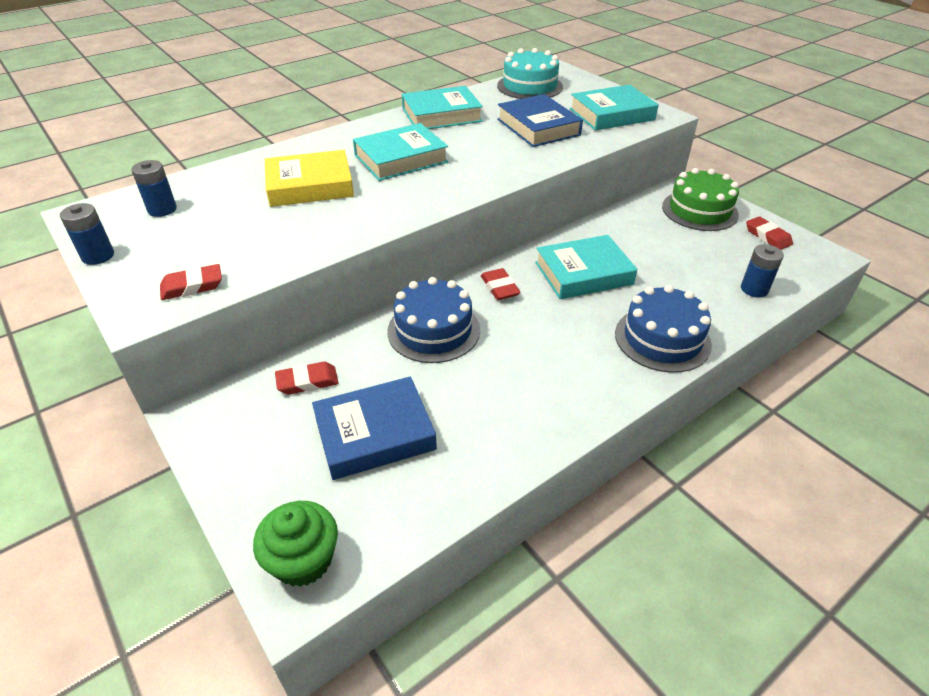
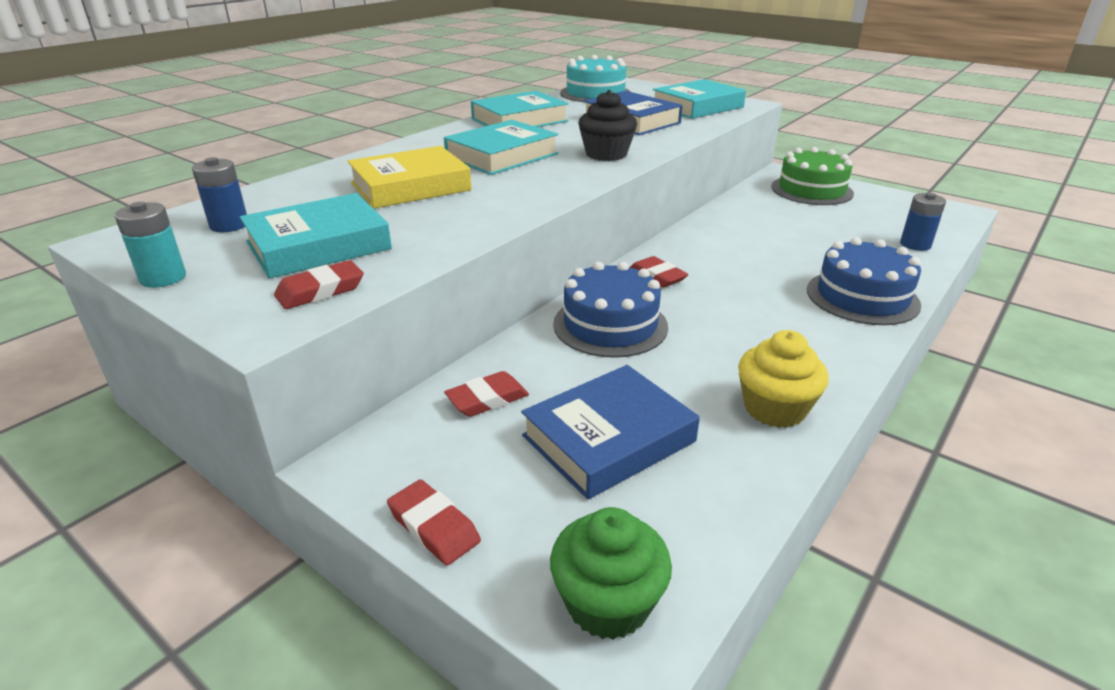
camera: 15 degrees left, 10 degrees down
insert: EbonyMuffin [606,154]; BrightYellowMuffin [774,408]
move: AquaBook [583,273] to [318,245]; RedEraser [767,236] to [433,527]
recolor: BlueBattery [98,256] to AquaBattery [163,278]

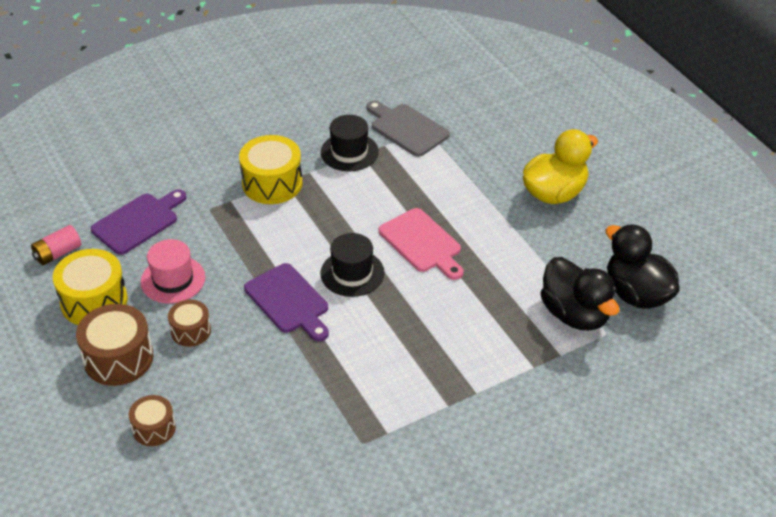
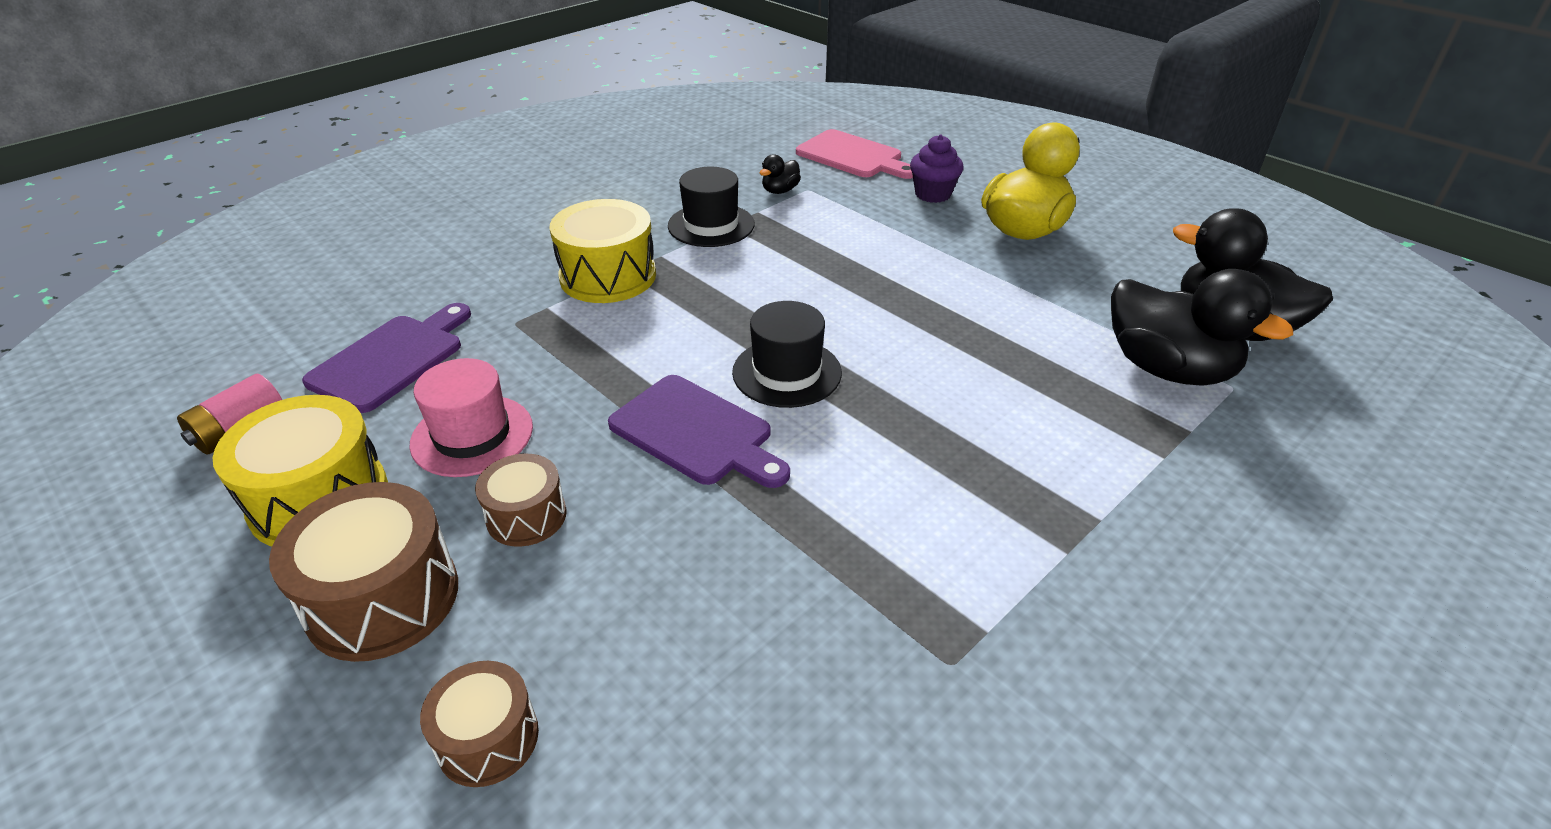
camera: 15 degrees left, 5 degrees down
insert: PurpleMuffin [933,194]
move: PinkCuttingBoard [422,243] to [853,156]
replace: GreyCuttingBoard [407,129] to EbonyToyDuck [780,191]

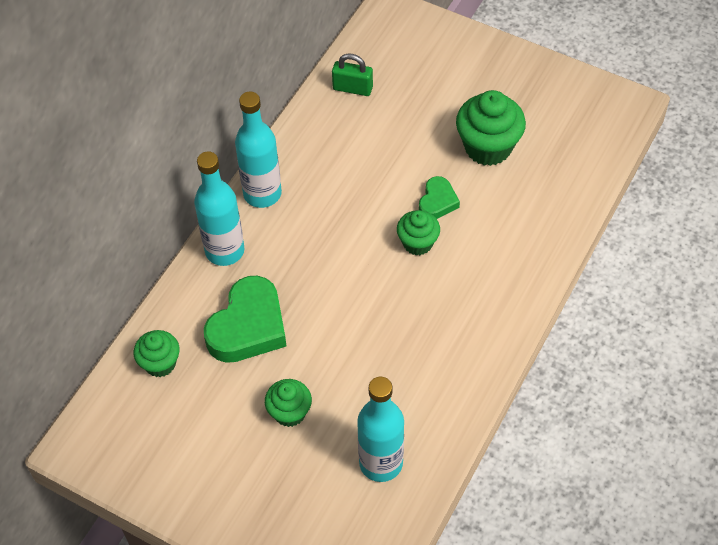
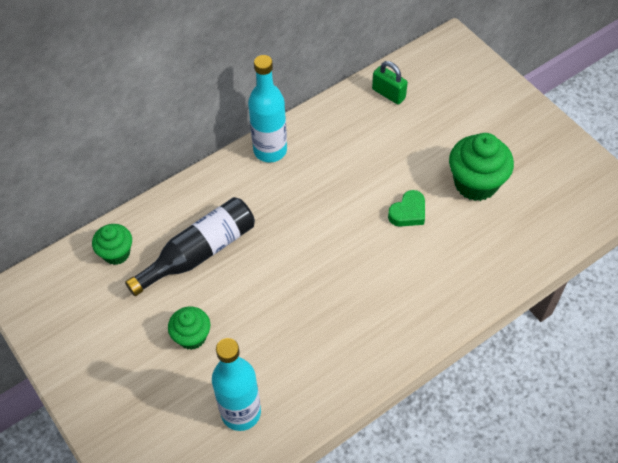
camera: 25 degrees right, 0 degrees up
delete: AquaBottle [225,251]; GreenMuffin [417,243]
replace: GreenLoveHeart [248,327] to EbonyBottle [199,252]

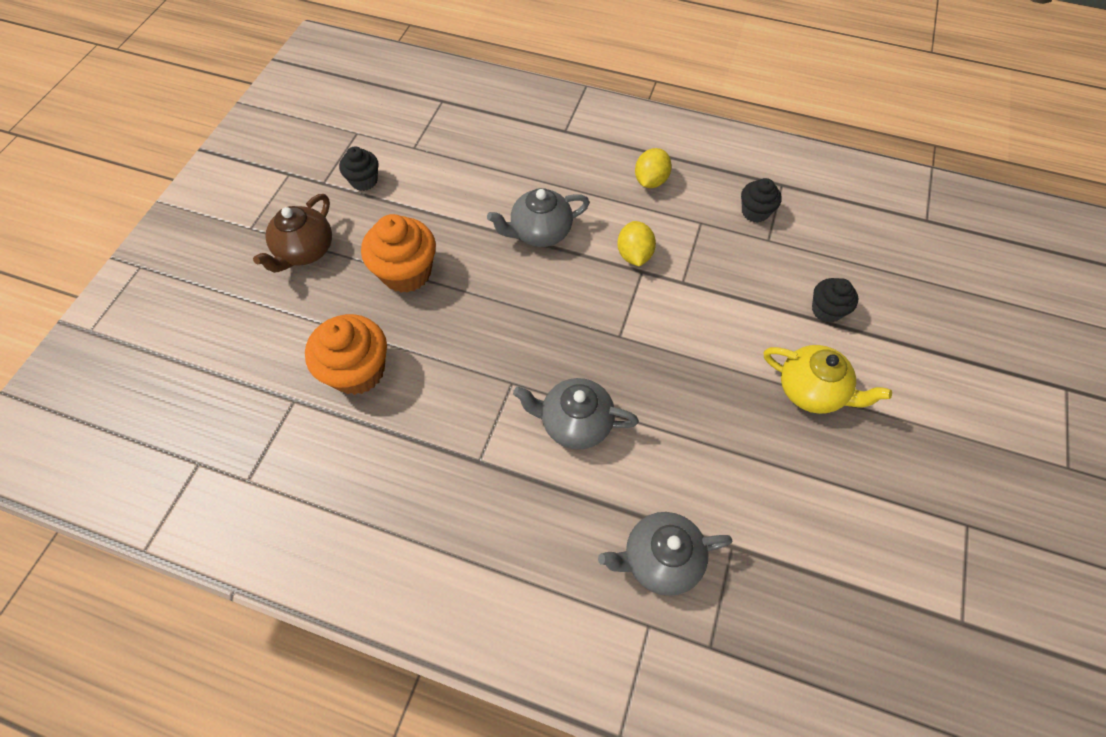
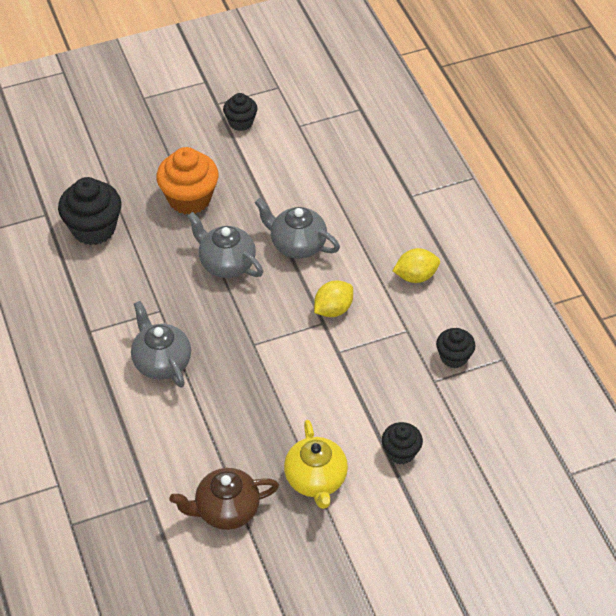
camera: 50 degrees right, 10 degrees down
move: DarkBrownTeapot [305,251] to [226,510]; GreyTeapot [660,559] to [226,263]
recolor: BrightOrangeMuffin [358,371] to EbonyMuffin [93,228]

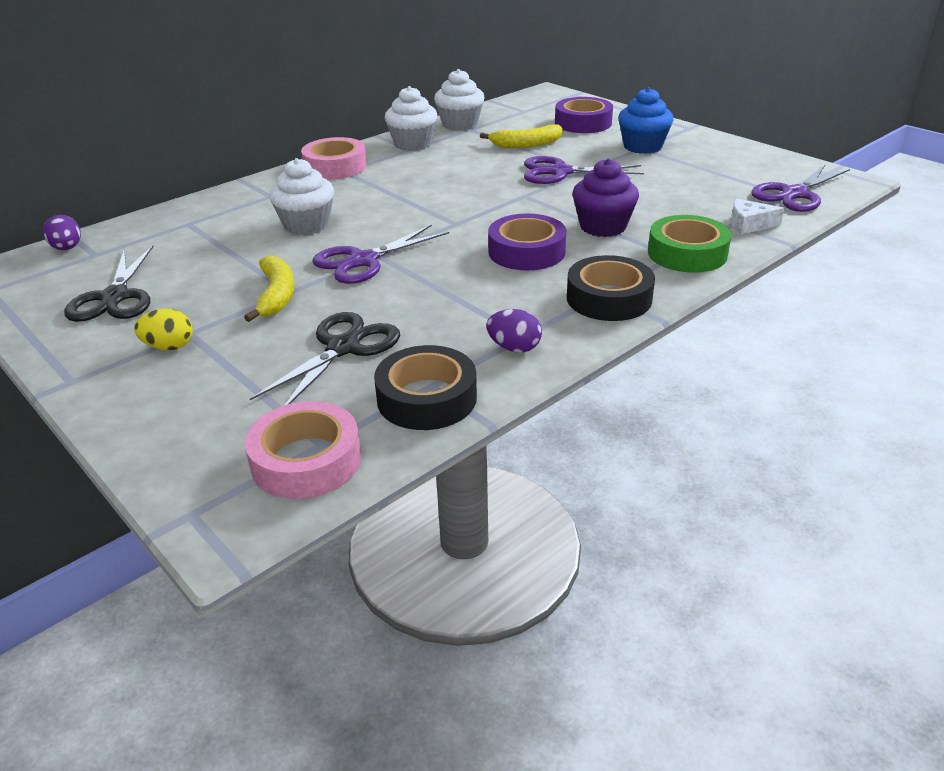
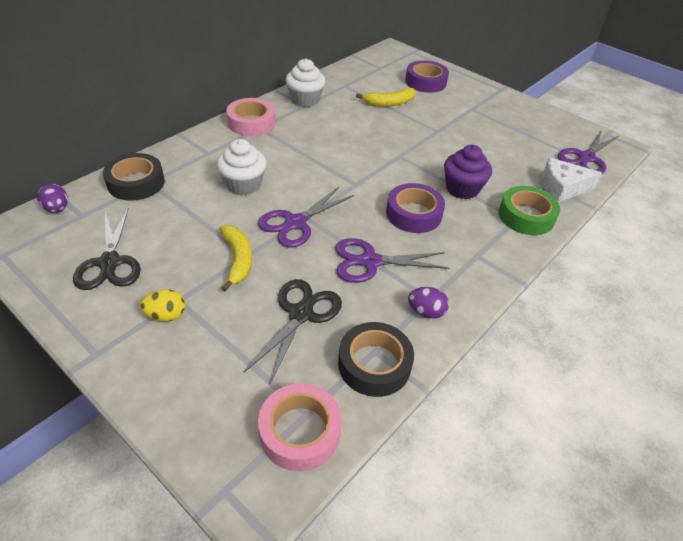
camera: 10 degrees left, 10 degrees up
delete: SnowWhiteMuffin [460,124]; BlueMuffin [642,146]
move: PurpleShears [560,172] to [370,262]; EbonyStickyTape [609,298] to [136,183]
resize: SnowWhiteCheeseWedge [749,225] = [562,188] x1.53

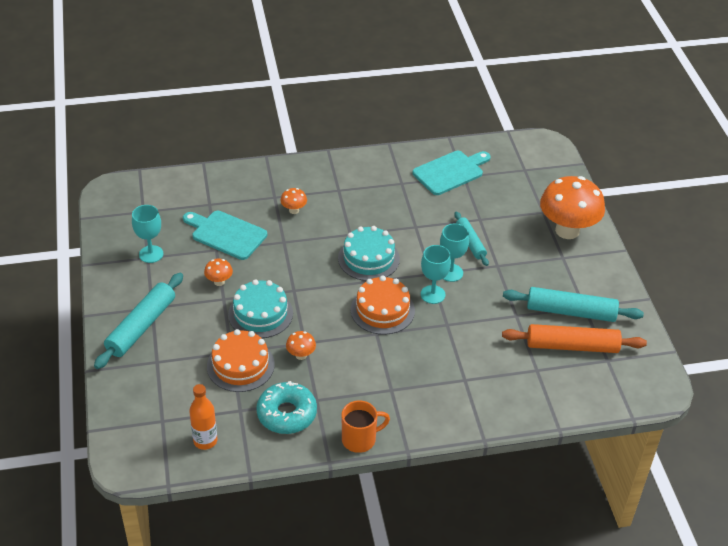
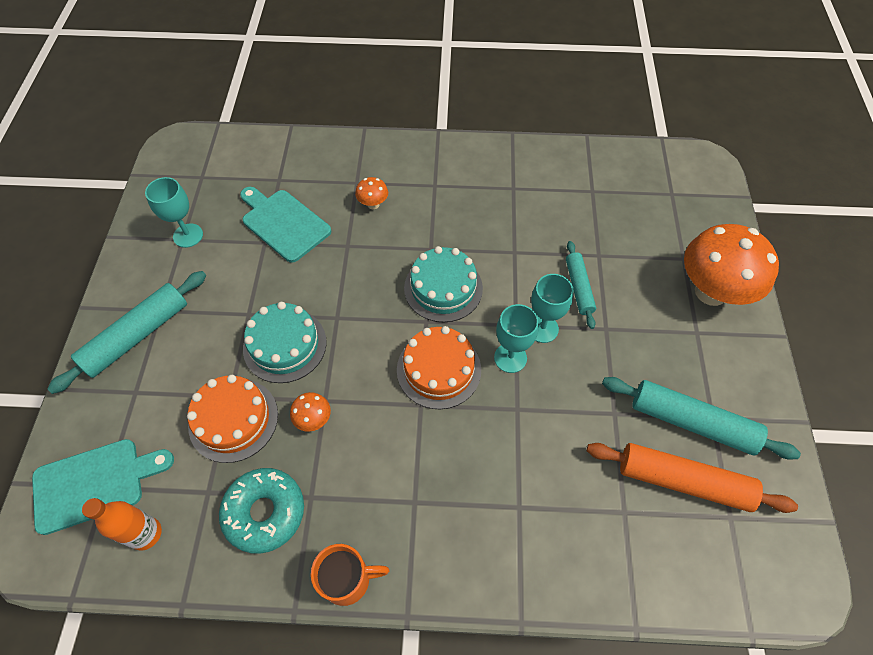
camera: 15 degrees right, 15 degrees up
delete: BrightOrangeFungus [219,282]
move: AquaCuttingBoard [450,172] to [95,484]

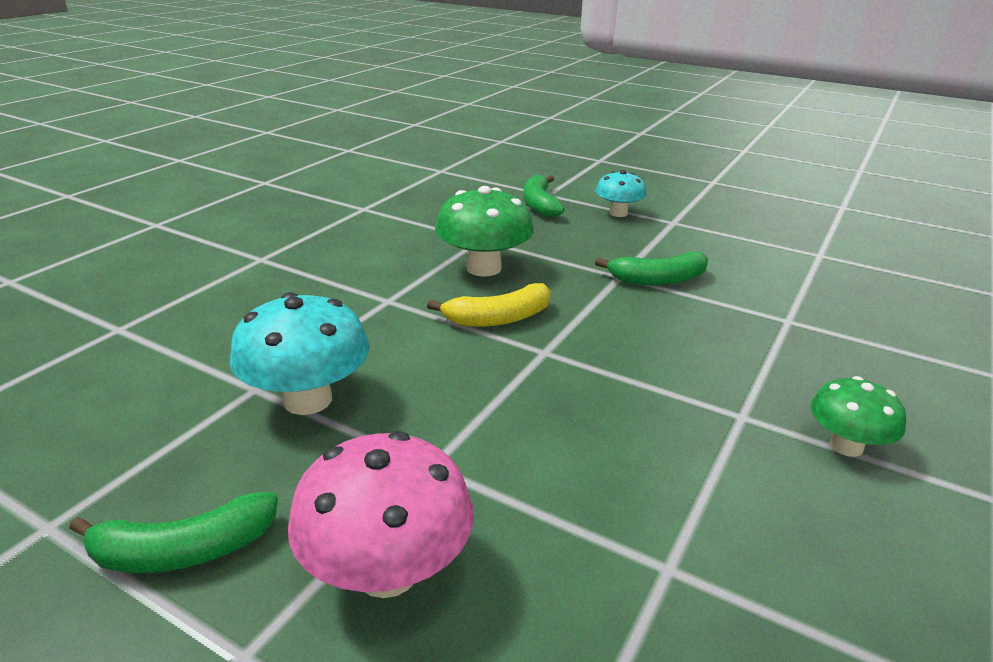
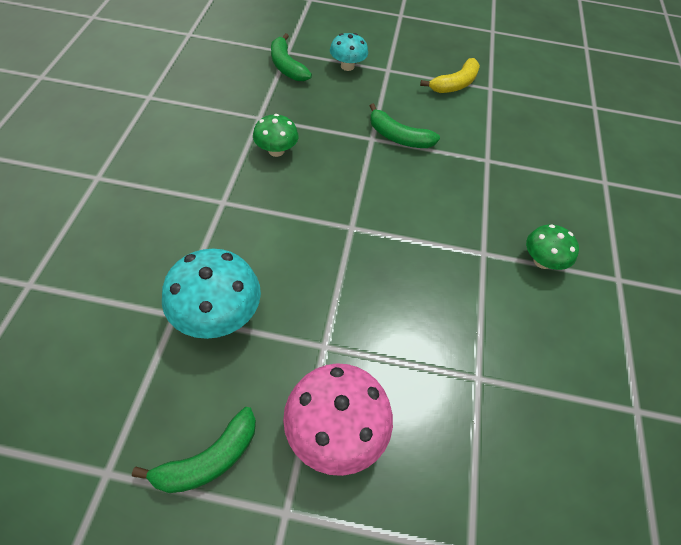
camera: 25 degrees left, 25 degrees up
move: BrightYellowToyBanana [498,318] to [455,84]
rotate: GreenToyBanana [658,280] = [398,137] 60 degrees clockwise
resize: GreenFungus [483,268] = [276,150] x0.61

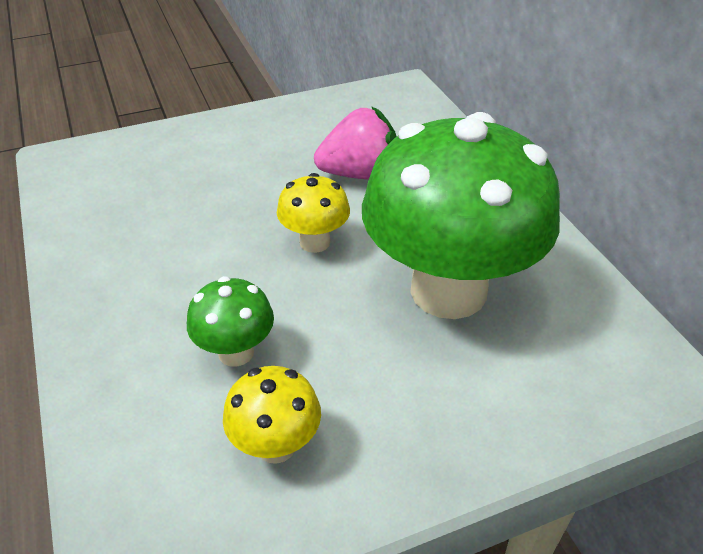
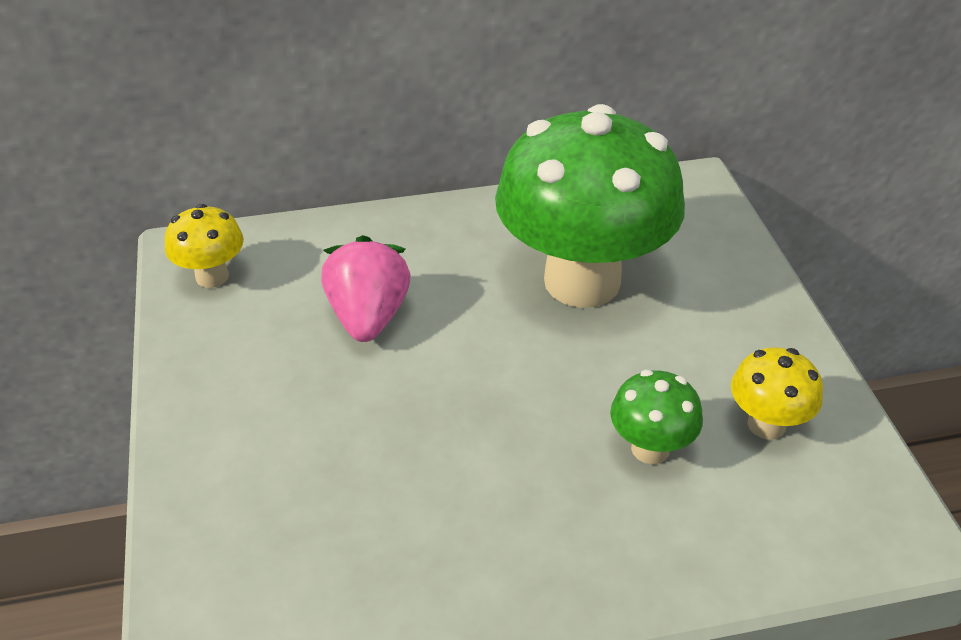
camera: 80 degrees left, 0 degrees up
move: BrightYellowFungus [314,242] to [212,276]

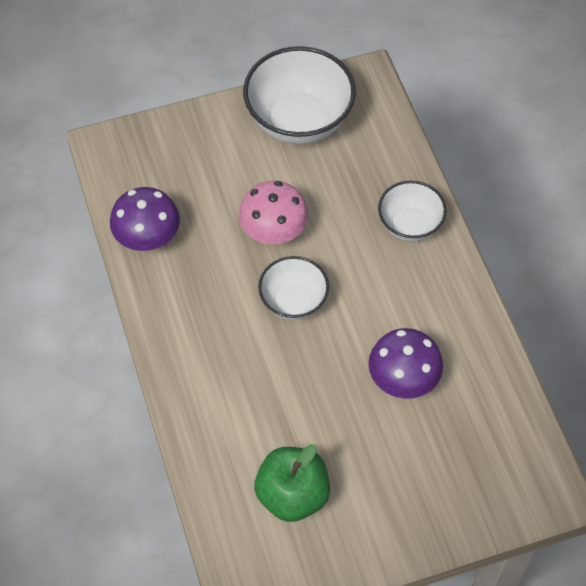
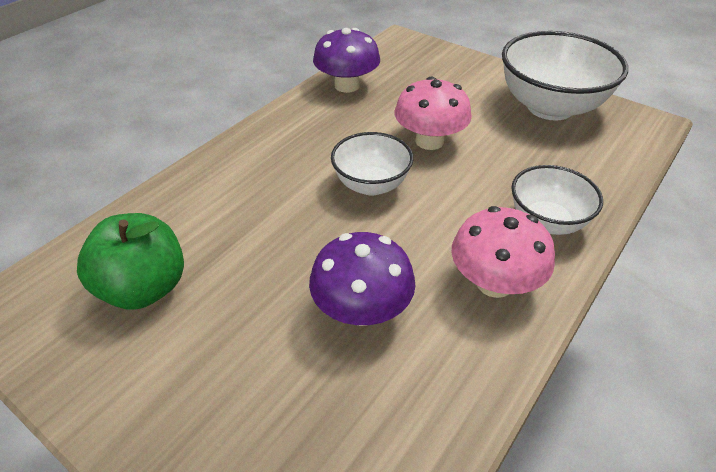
camera: 55 degrees right, 15 degrees down
insert: PinkFungus [494,283]

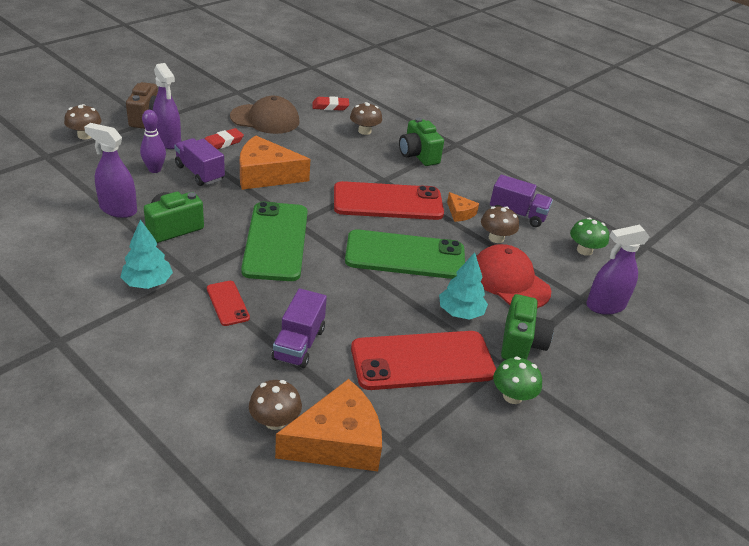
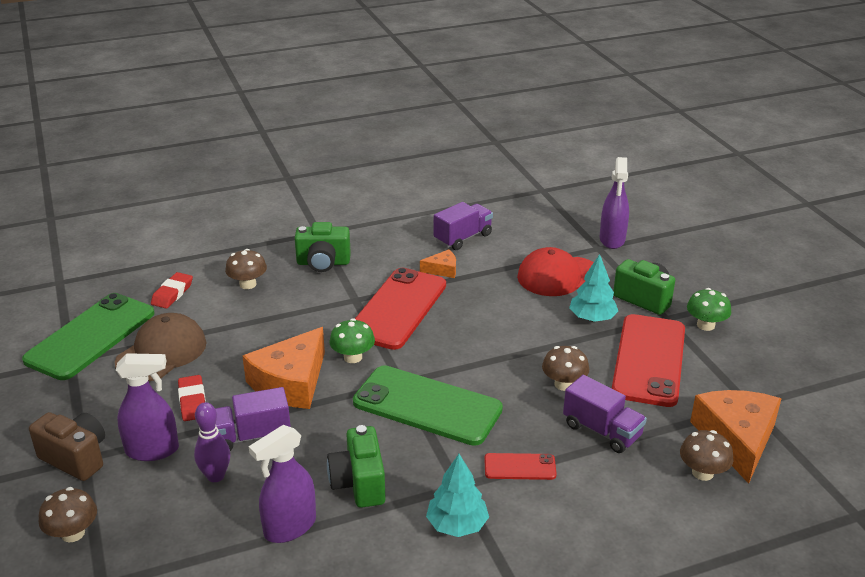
camera: 60 degrees left, 5 degrees down
move: GreenPhone [405,255] to [91,336]; DarkBrownFungus [496,238] to [564,384]; GreenFungus [584,250] to [353,357]

